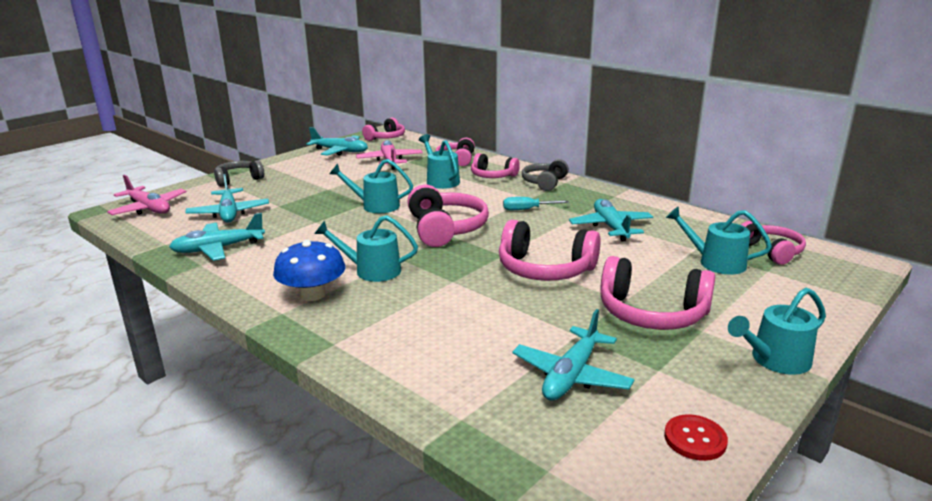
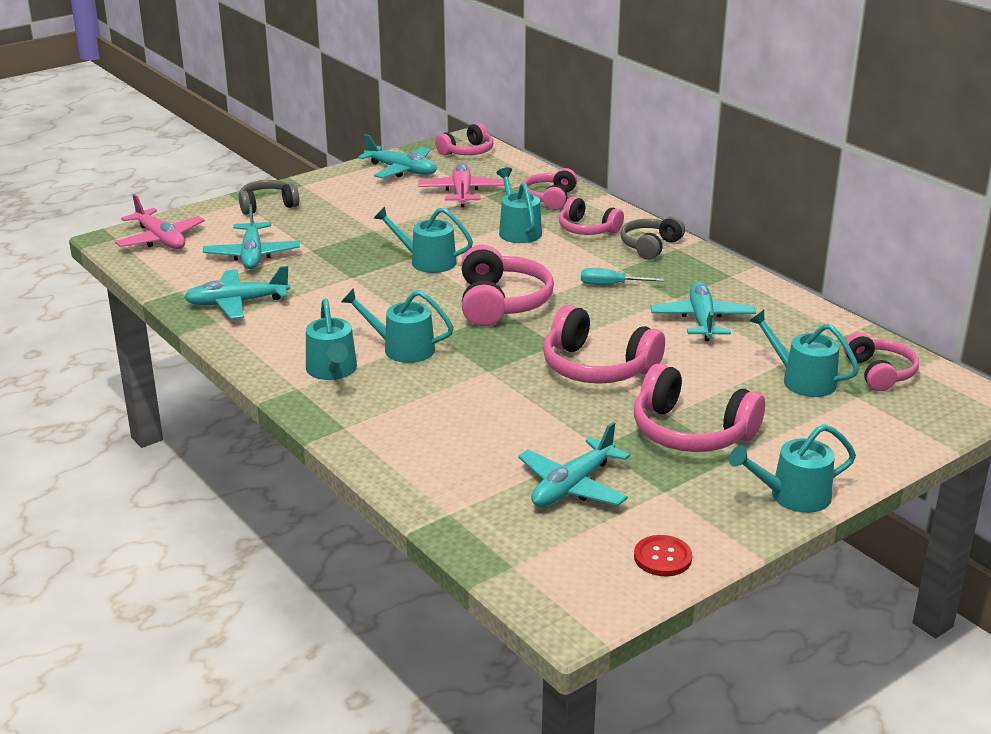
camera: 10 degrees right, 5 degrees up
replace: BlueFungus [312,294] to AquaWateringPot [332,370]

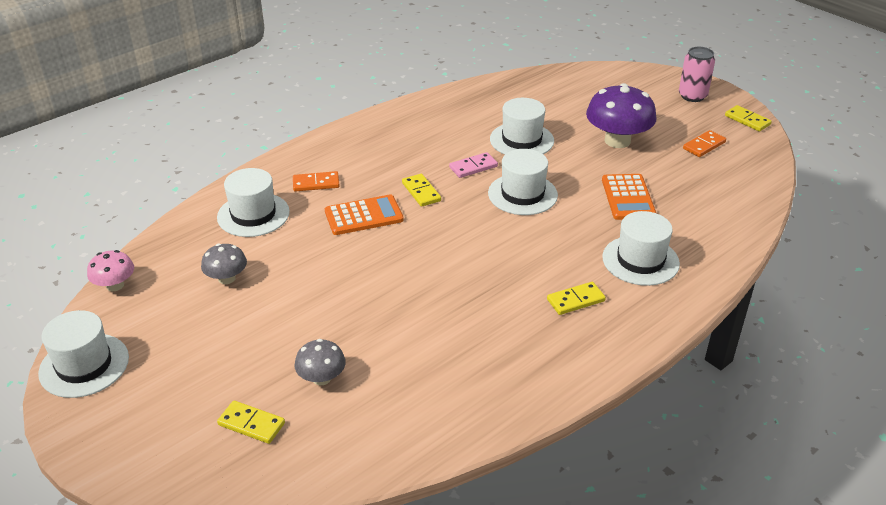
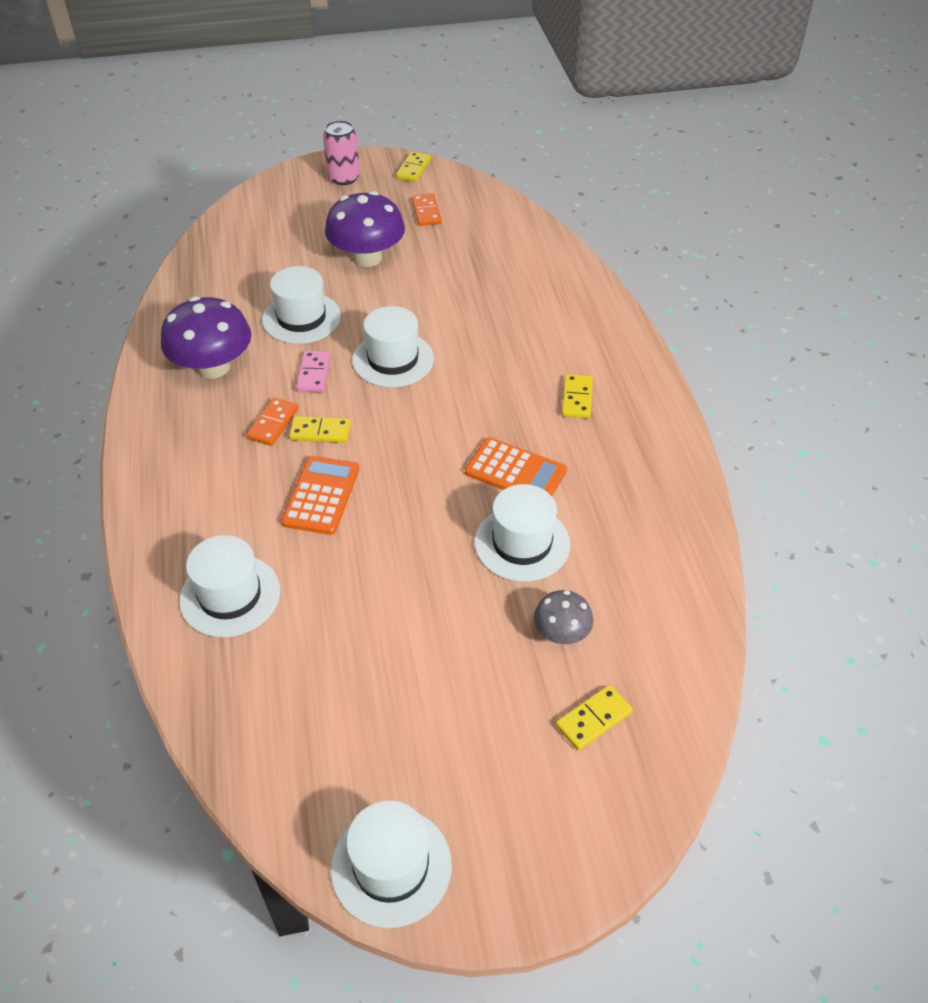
camera: 60 degrees left, 10 degrees up
delete: PinkFungus [115,285]; GreyFungus [226,278]
insert: PurpleFungus [213,367]
move: BrightOrangeDomino [316,183] to [273,424]; BrightOrangeCalculator [628,197] to [515,472]; SnowWhiteTallHat [640,260] to [522,543]
rotate: BrightYellowDomino [747,120] = [413,169] 60 degrees counterclockwise

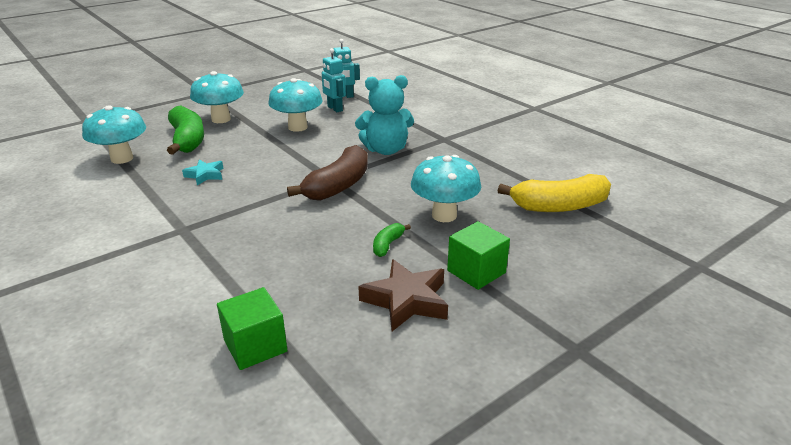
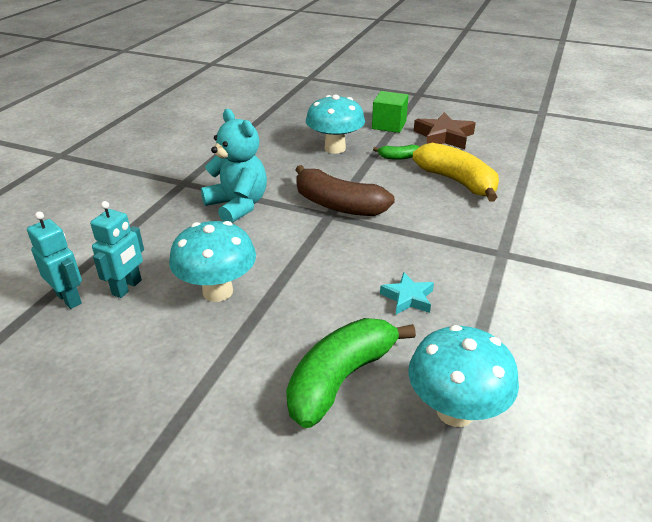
camera: 120 degrees left, 5 degrees up
delete: AquaFungus [221,119]; GreenCube [255,346]
move: BrightYellowToyBanana [559,206] to [457,181]
rotate: DarkBrownToyBanana [338,185] = [338,205] 150 degrees counterclockwise

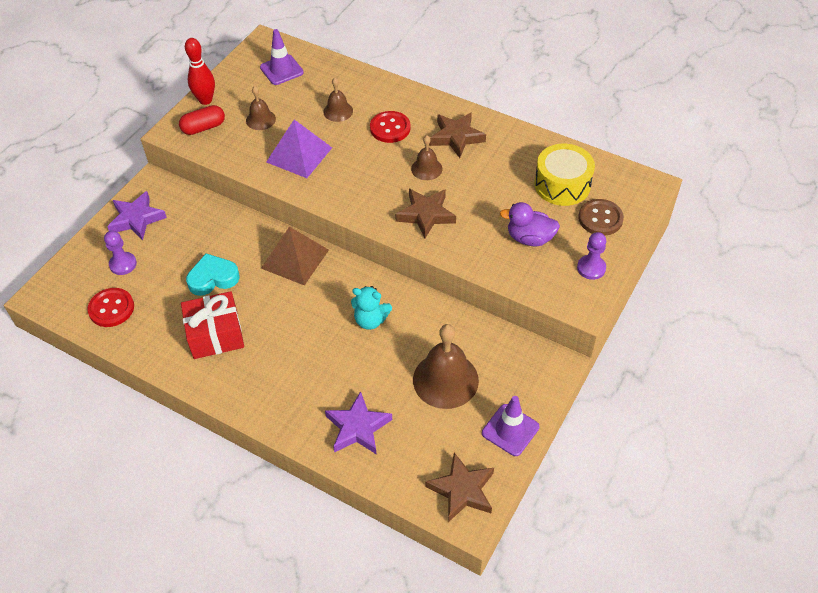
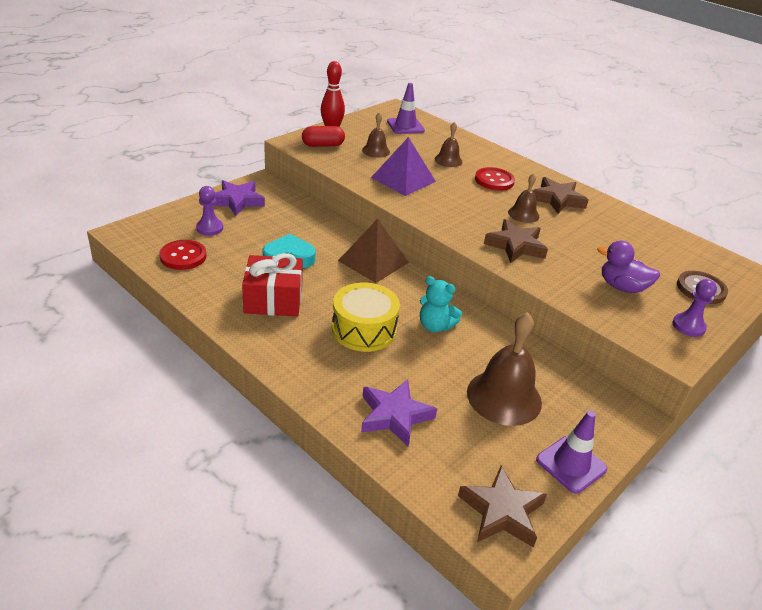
camera: 10 degrees right, 15 degrees down
move: BrightYellowDrum [562,185] to [364,329]

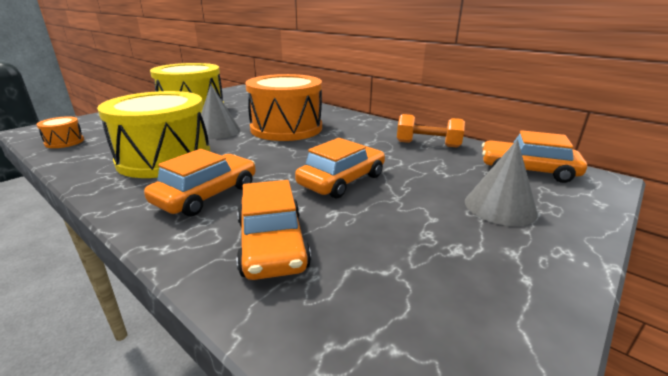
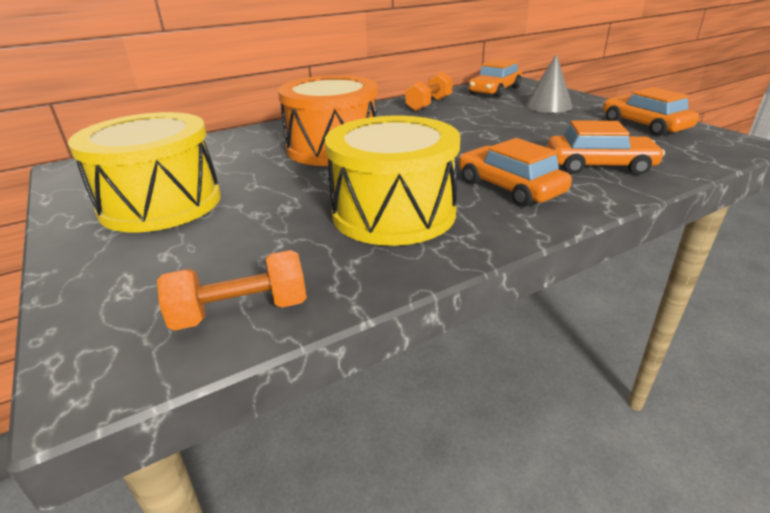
camera: 70 degrees left, 5 degrees up
delete: GreyConeShape [217,131]
move: BrightOrangeCar [342,180] to [644,125]
replace: BrightOrangeDrum [64,142] to BrightOrangeFreeWeight [241,312]

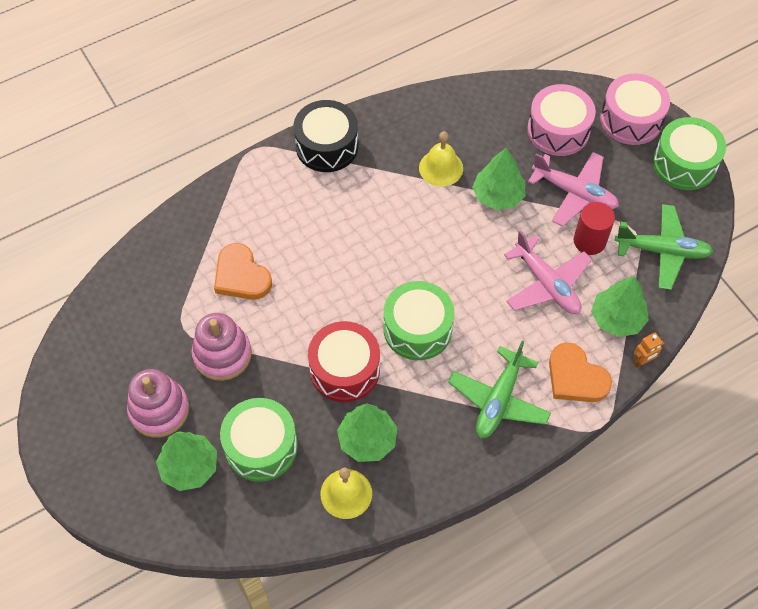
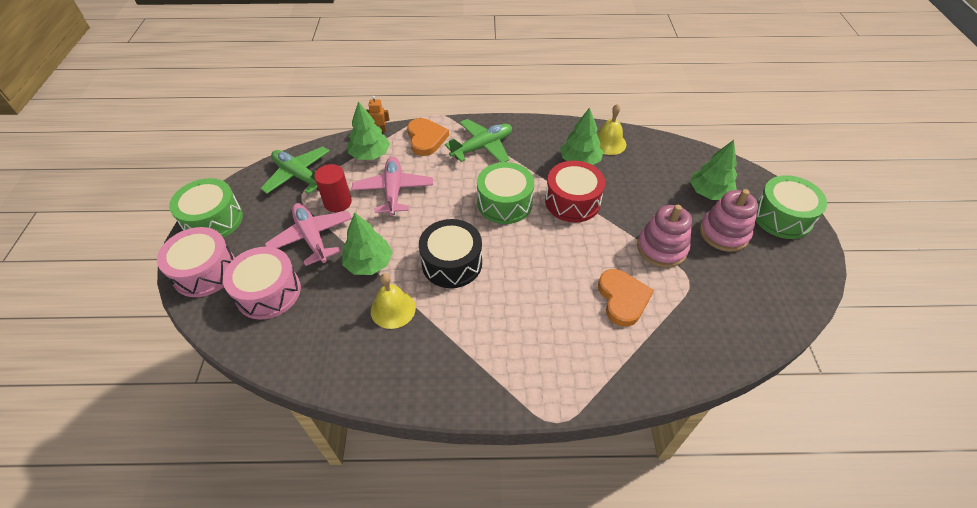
camera: 150 degrees left, 10 degrees down
move: GreenDrum [261,446] to [782,217]; EbonyDrum [327,146] to [452,263]

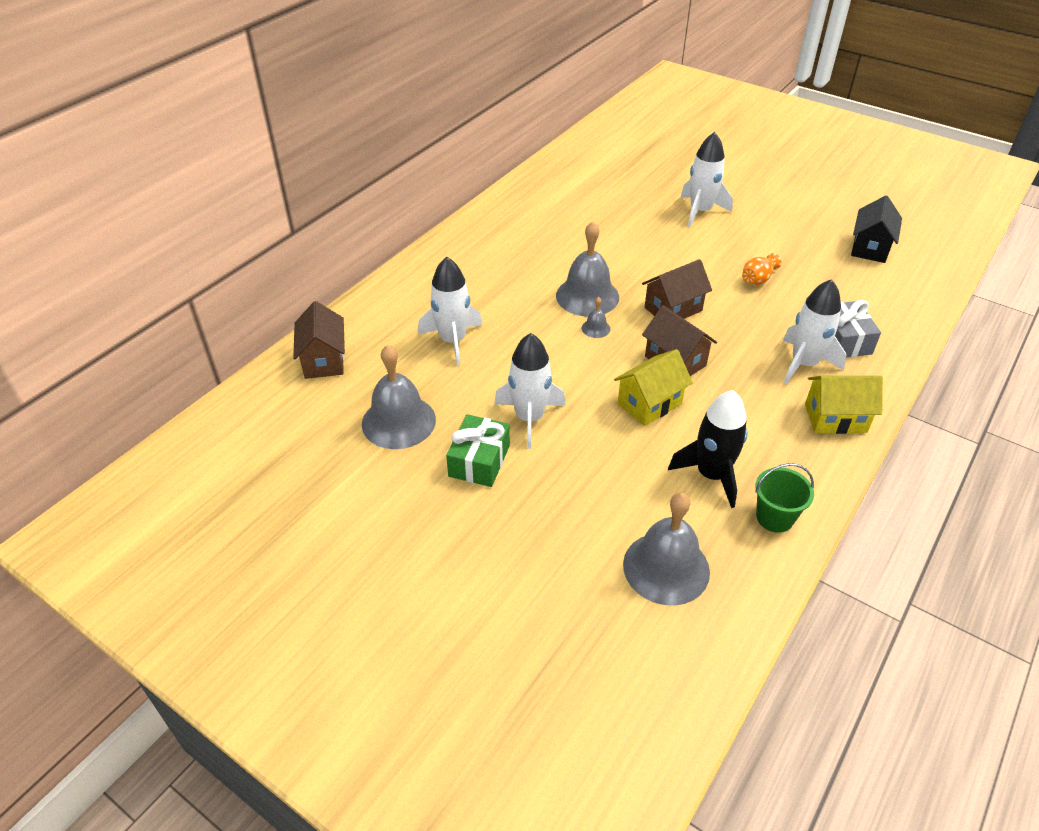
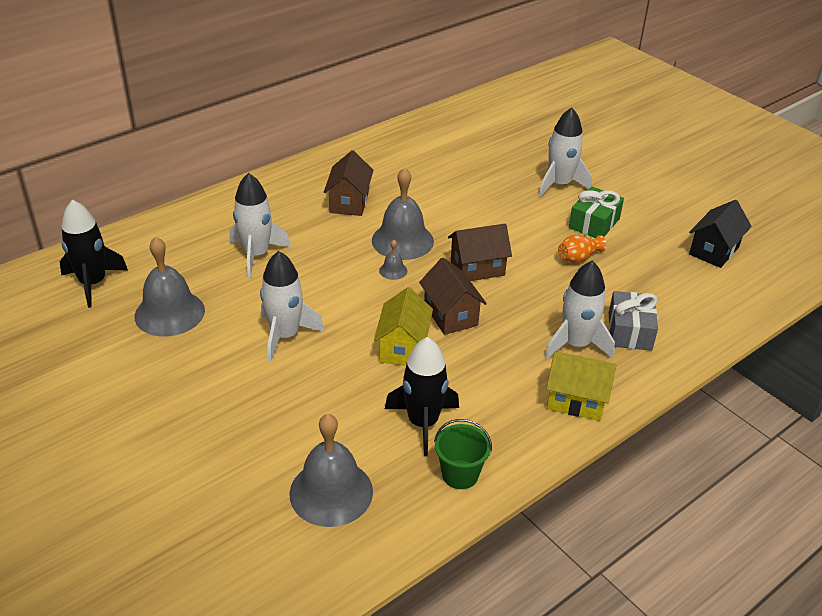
camera: 15 degrees right, 5 degrees down
insert: EbonySpaceship [93,283]
move: DarkBrownToyHouse [324,360] to [349,202]; GreenGift [479,461] to [594,223]
rotate: BrightYellowToyHouse [649,403] = [403,347] 60 degrees counterclockwise

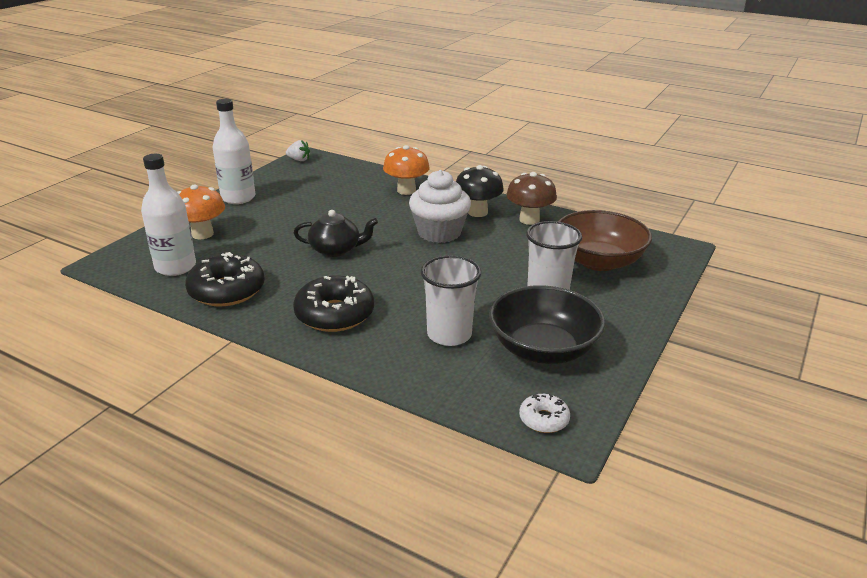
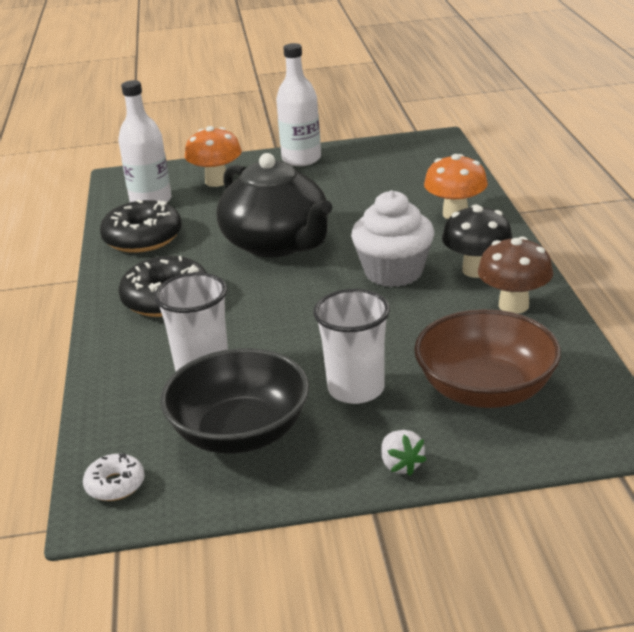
camera: 55 degrees right, 0 degrees up
move: SnowWhiteBerry [299,160] to [401,465]
resize: EbonyTeapot [336,250] = [277,243] x1.81

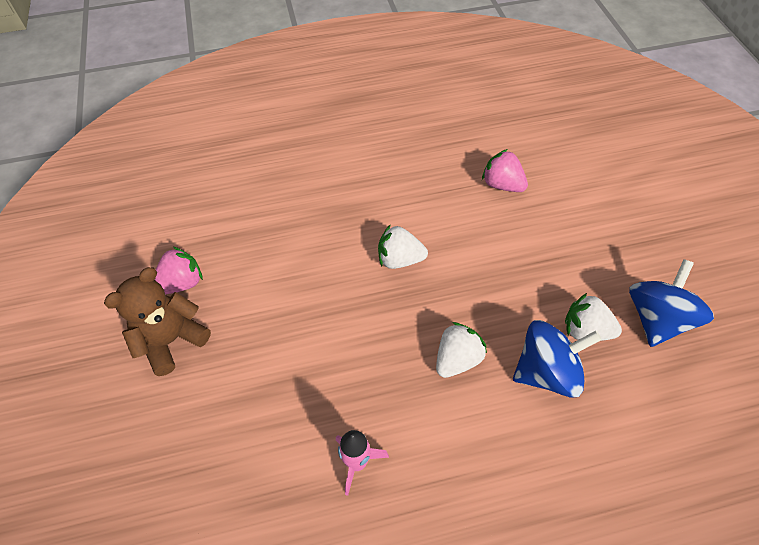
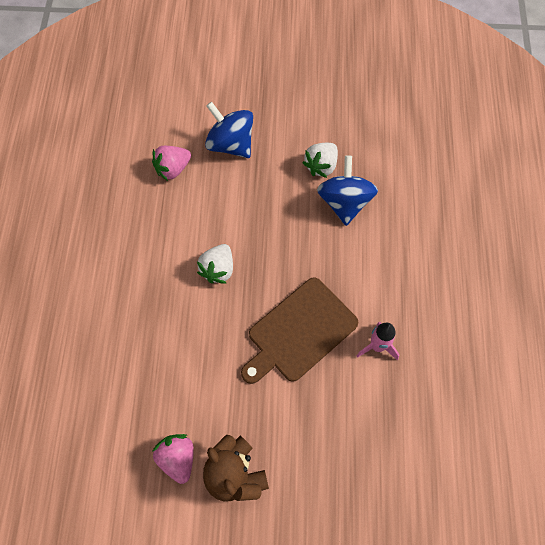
camera: 75 degrees left, 10 degrees up
delete: SnowWhiteBerry [457,359]
insert: DarkBrownCuttingBoard [299,332]
move: BlueToyTop [656,319] to [230,144]

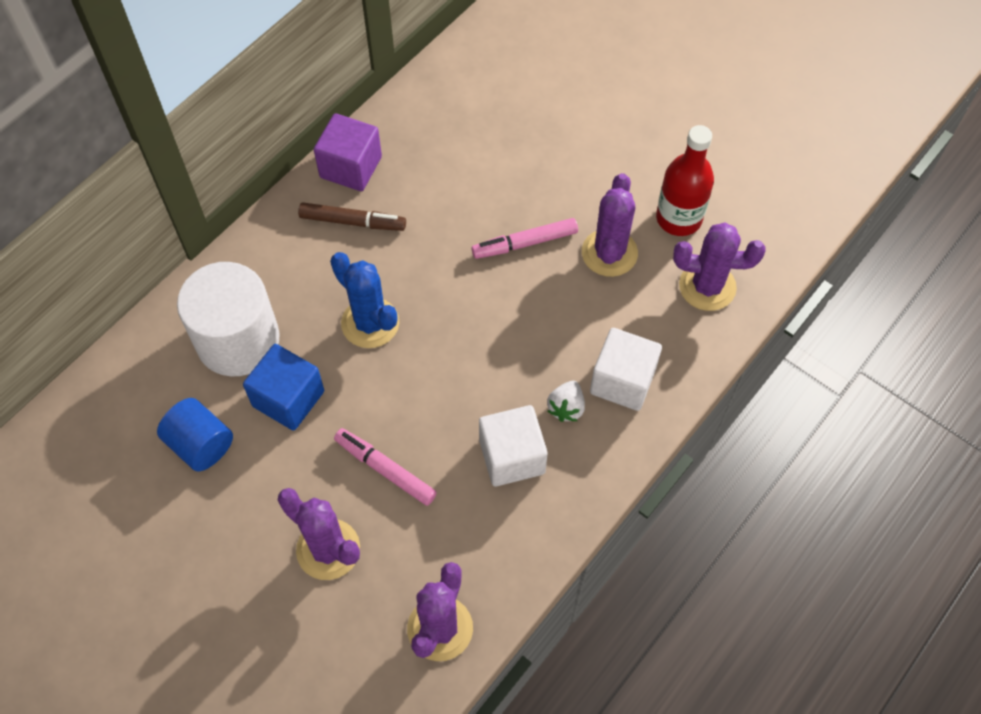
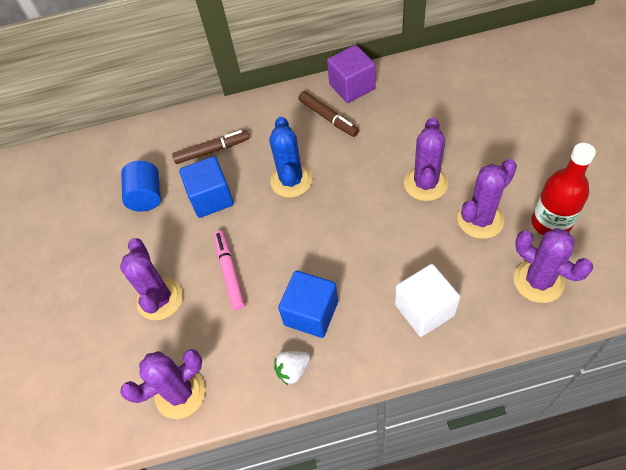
camera: 45 degrees right, 5 degrees down
move: SnowWhiteBerry [566,408] to [293,370]
replace: SnowWhiteCylinder [238,340] to DarkBrownMarkerPen [212,150]; PinkMarkerPen [525,243] to PurplePricklyPlant [425,183]
recolor: SnowWhiteCube [512,456] to BlueCube [311,313]

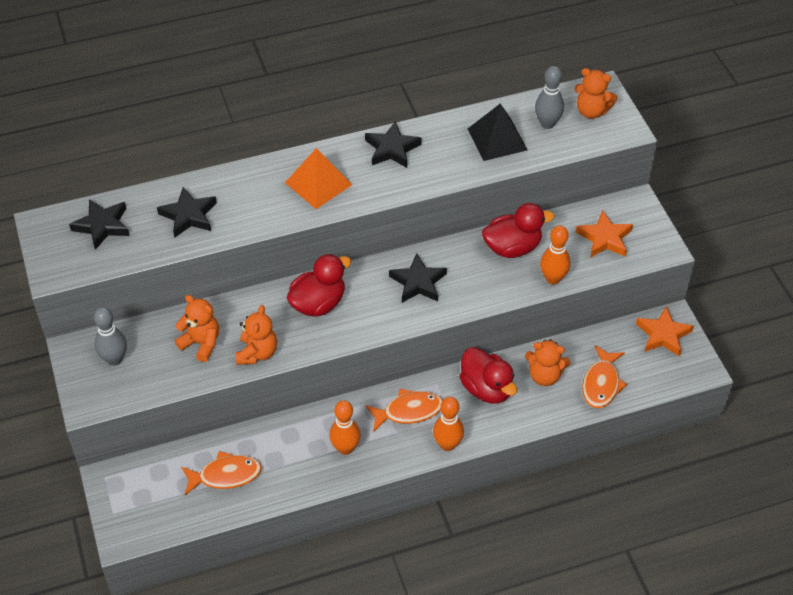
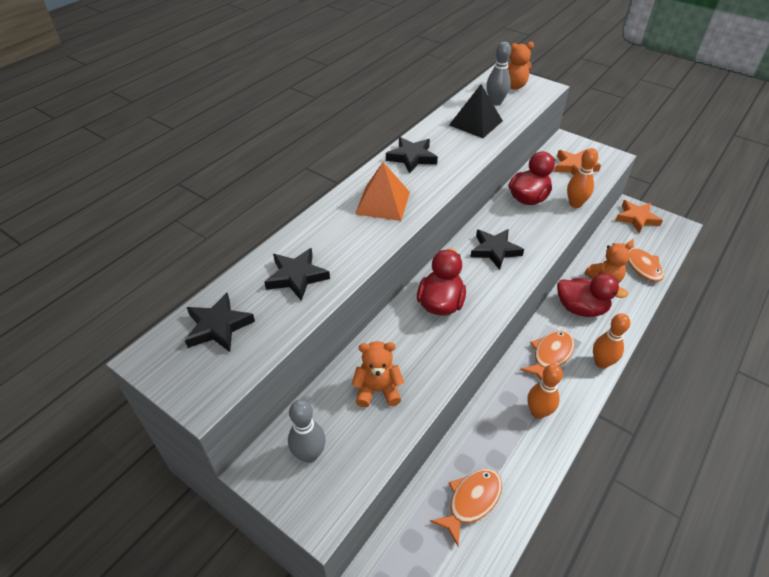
camera: 35 degrees left, 5 degrees down
delete: BrightOrangeTeddyBear [257,353]

